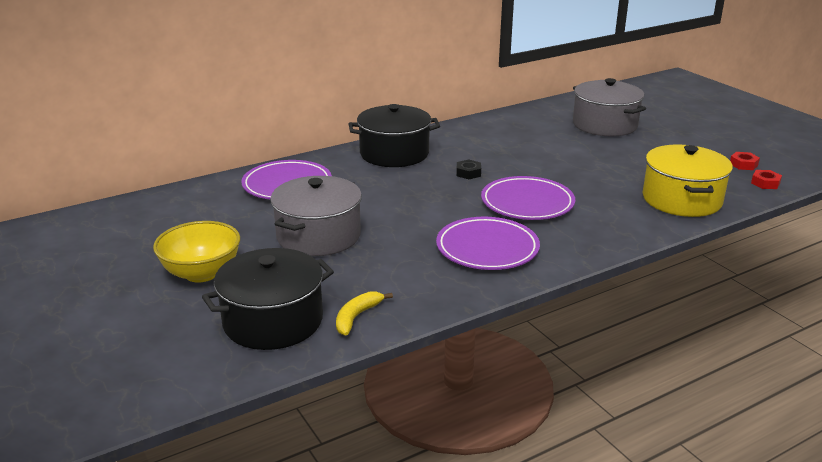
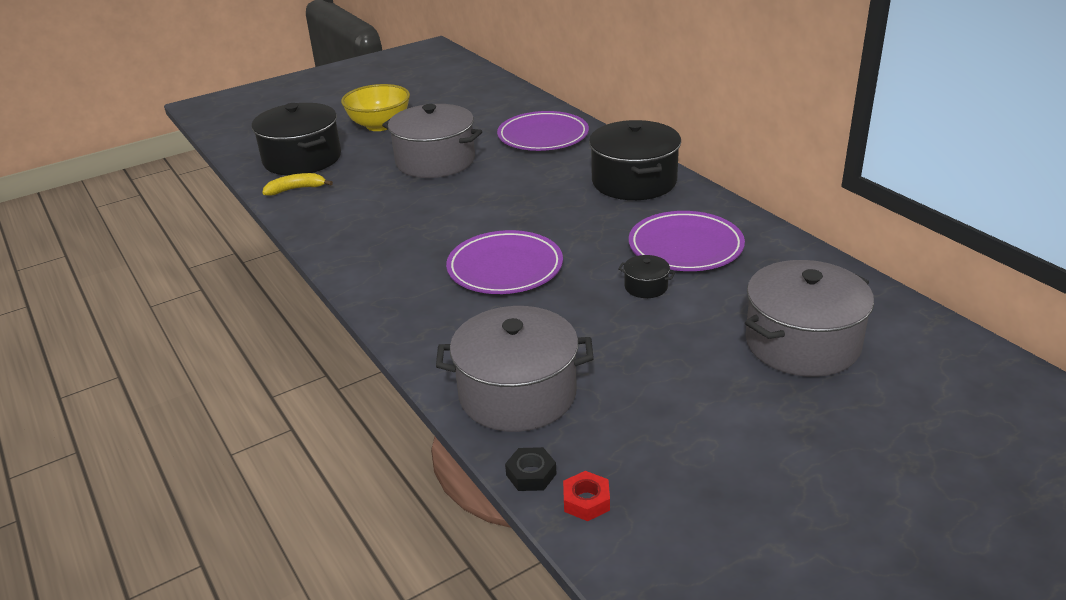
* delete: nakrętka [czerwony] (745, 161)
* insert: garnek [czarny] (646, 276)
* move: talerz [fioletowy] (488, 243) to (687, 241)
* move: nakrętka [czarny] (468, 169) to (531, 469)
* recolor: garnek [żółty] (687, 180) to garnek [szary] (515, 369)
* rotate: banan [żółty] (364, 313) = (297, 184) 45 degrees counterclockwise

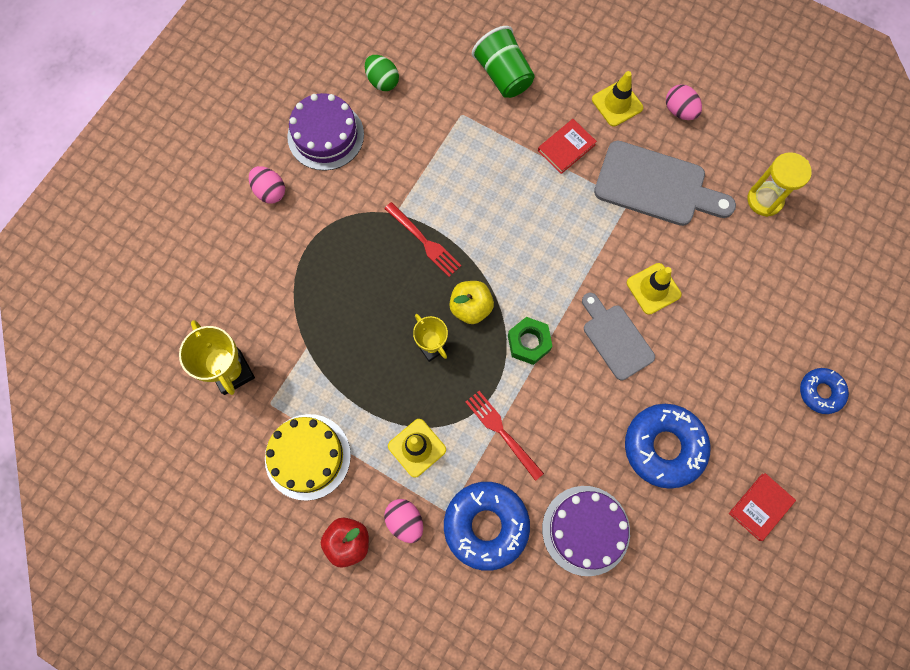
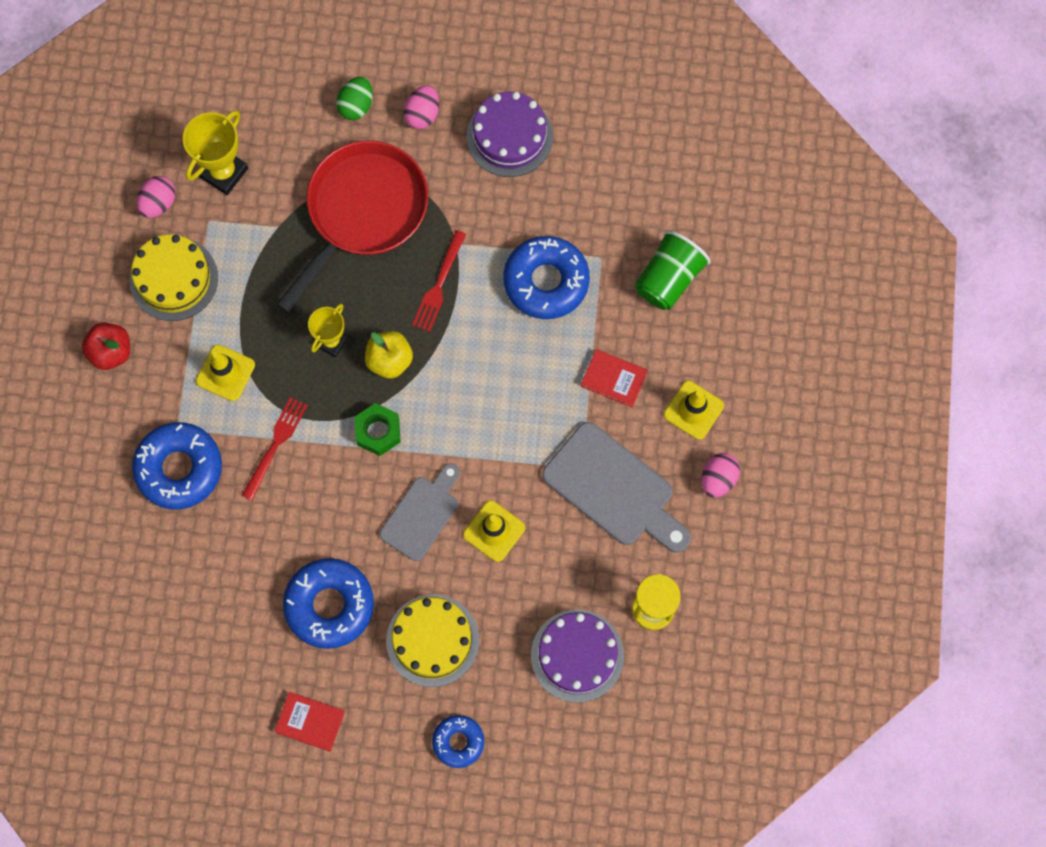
* insert: patelnia [czerwony] (352, 226)
* insert: tort [żółty] (432, 641)
* insert: donut [niebieski] (546, 277)
* move: jajko [zielony] (382, 73) to (354, 98)
* move: jajko [różowy] (403, 521) to (156, 197)
* move: tort [fioletowy] (586, 531) to (577, 656)
* rotate: deska do krojenia [szary] (665, 183) = (616, 487) 45 degrees counterclockwise

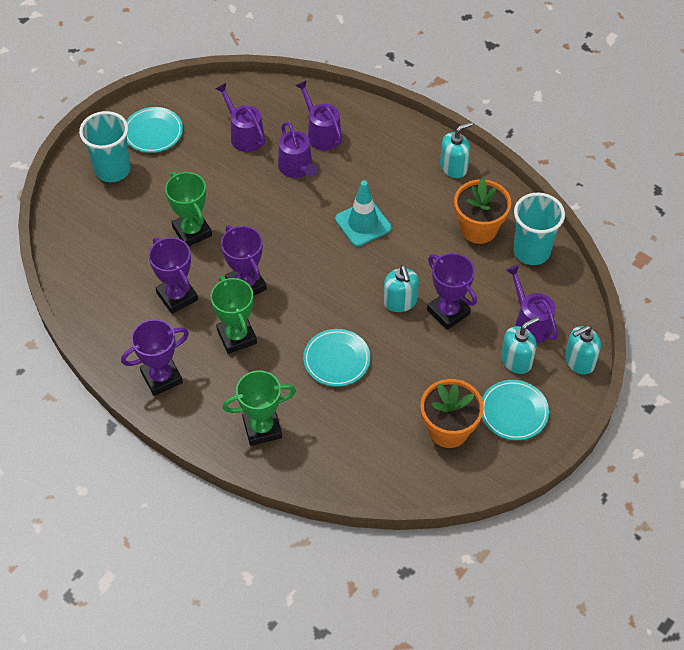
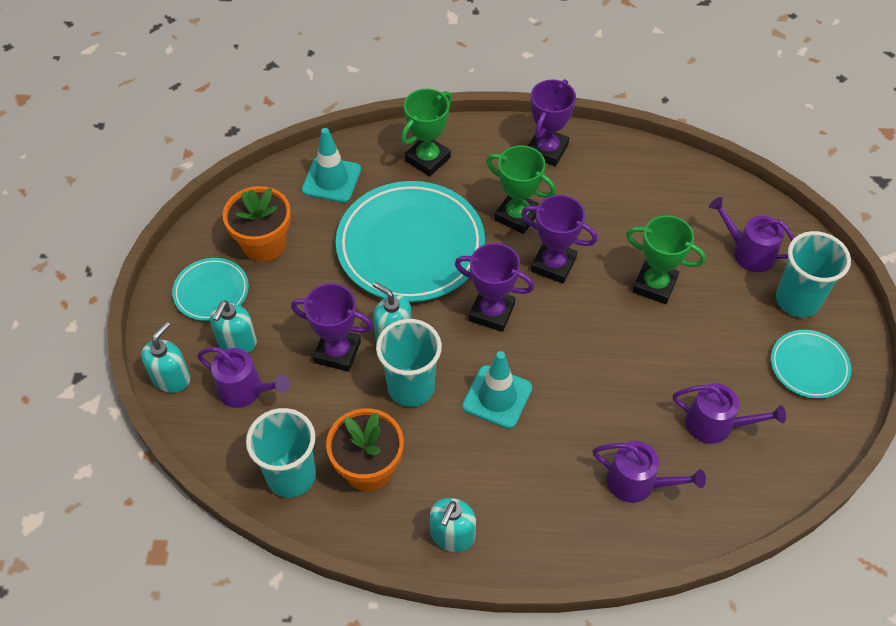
* insert: pachołek [turkusowy] (331, 165)
* insert: szklanka [turkusowy] (409, 363)
* move: puchar [fioletowy] (173, 275) to (495, 287)
* move: konewka [fioletowy] (298, 150) to (752, 234)
* resize: talerz [turkusowy] (336, 358) = (410, 241) x2.02

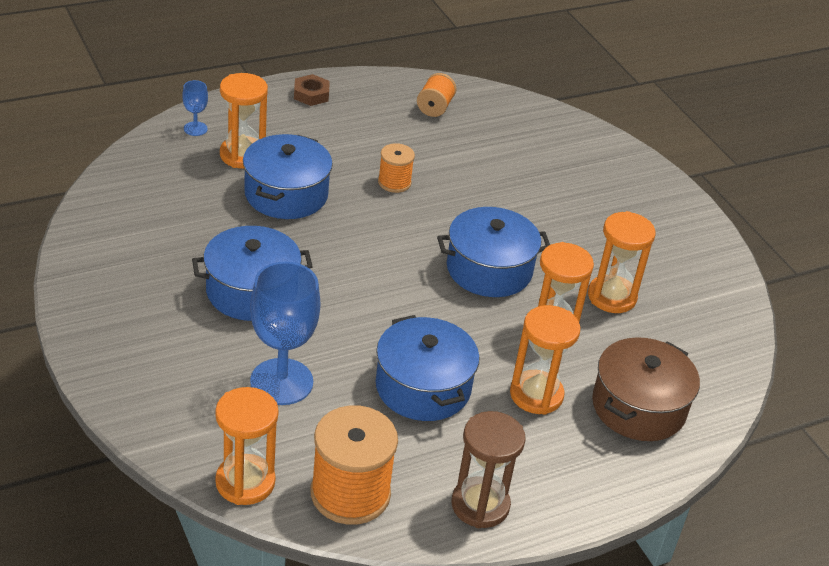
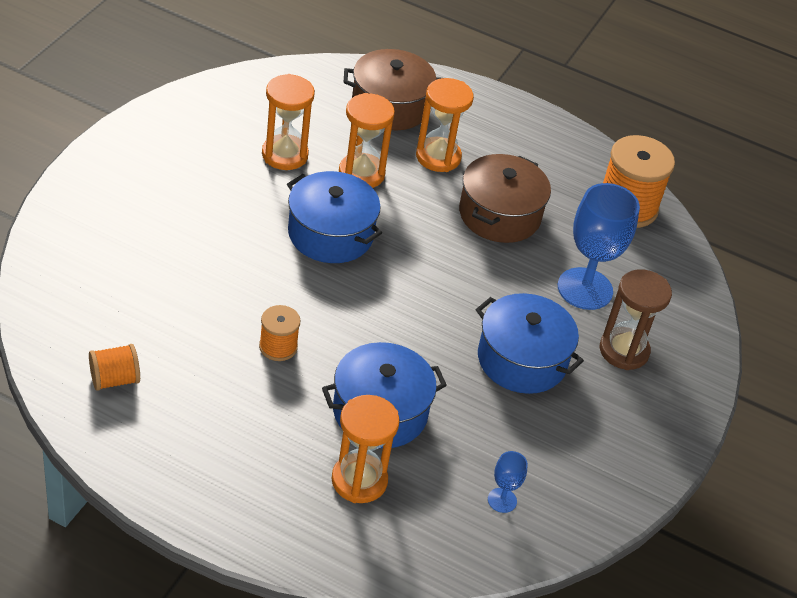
* delete: klepsydra [pomarańczowy] (247, 446)
* delete: nakrętka [brązowy] (312, 90)
* move: kielich [niebieski] (195, 108) to (508, 482)
* move: klepsydra [brązowy] (488, 469) to (636, 319)
* recolor: garnek [niebieski] (428, 368) to garnek [brązowy] (505, 198)

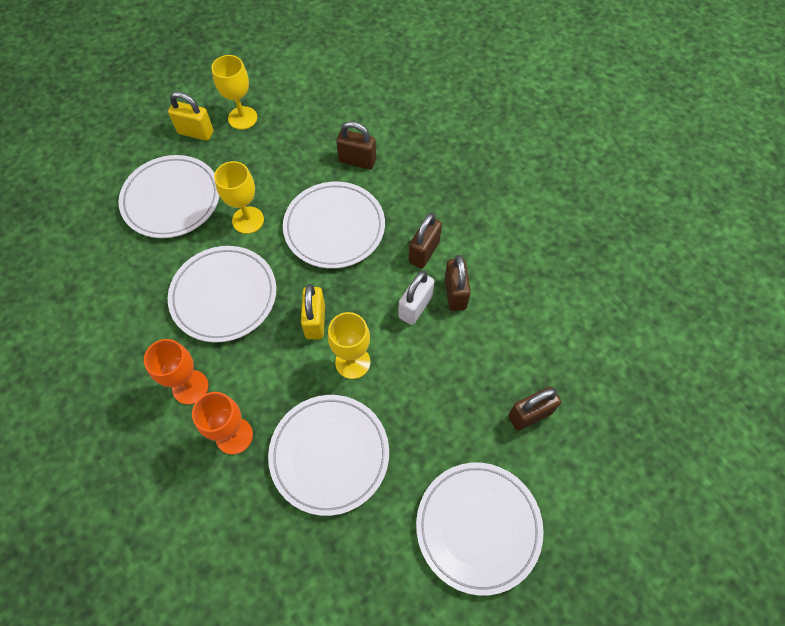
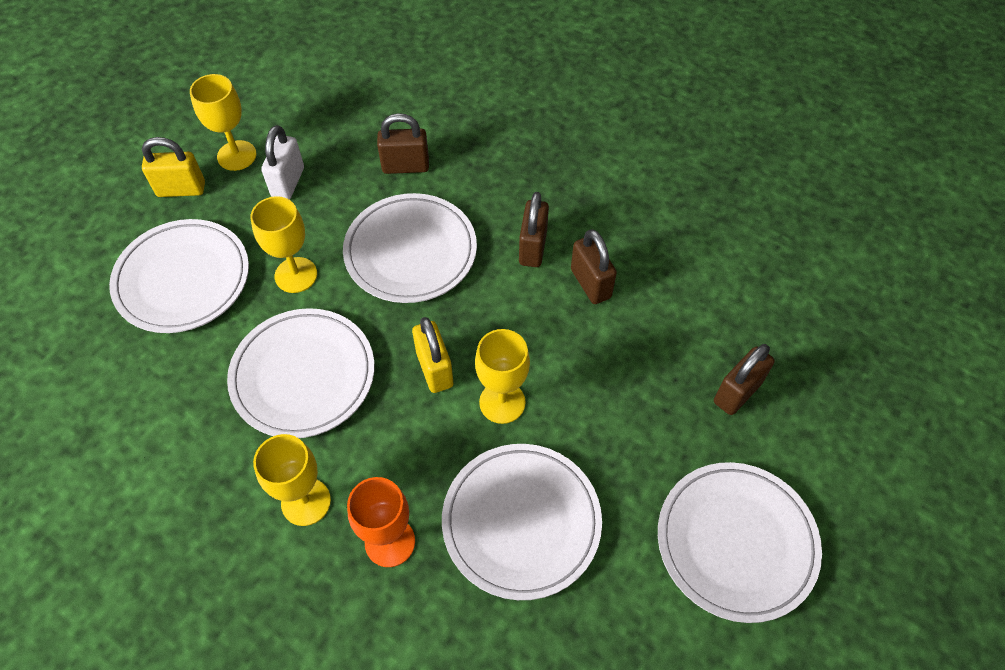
* move: kłódka [biały] (416, 298) to (282, 162)
* recolor: kielich [pomarańczowy] (176, 371) to kielich [żółty] (292, 480)

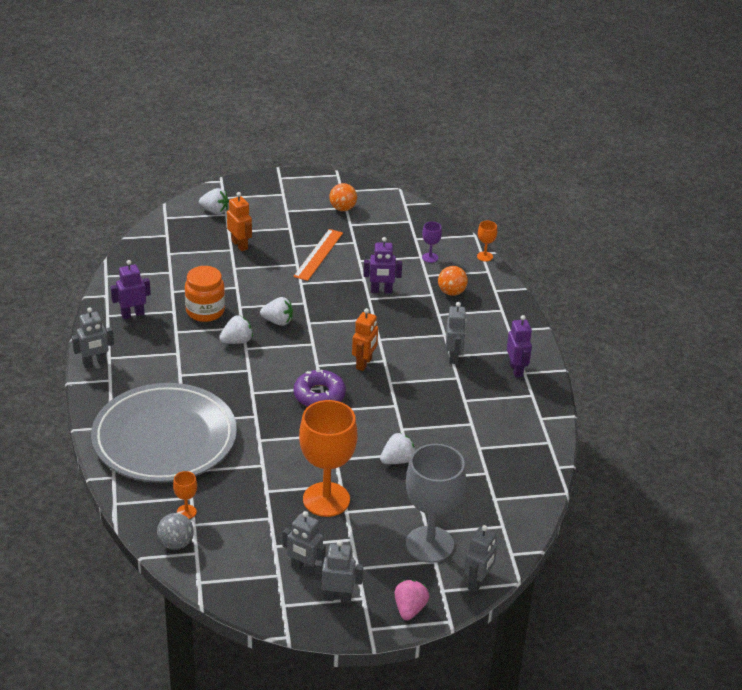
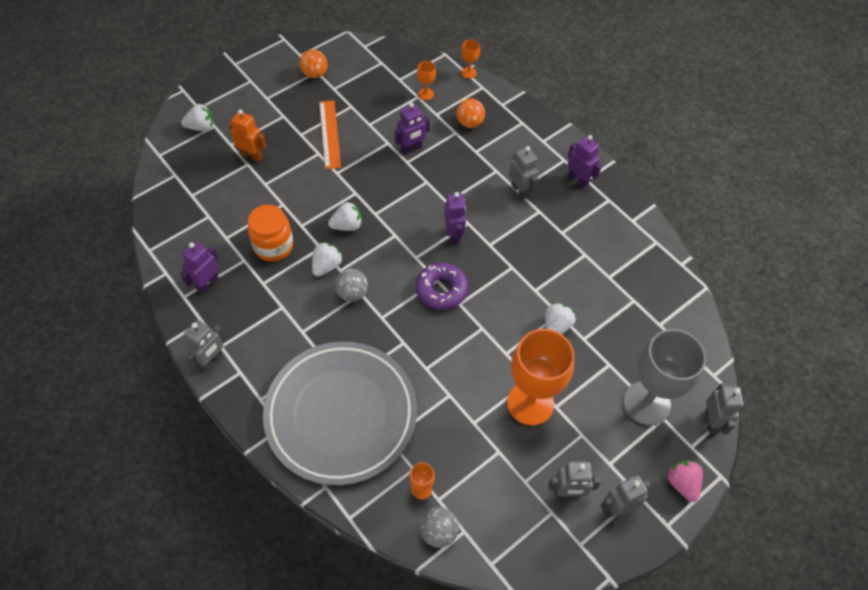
* insert: piłka [szary] (351, 285)
* recolor: robot [pomarańczowy] (365, 339) to robot [fioletowy] (455, 218)
* recolor: kielich [fioletowy] (432, 242) to kielich [pomarańczowy] (426, 80)

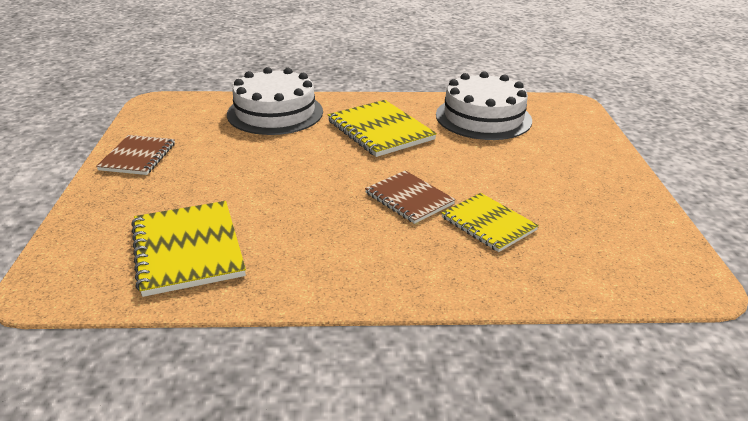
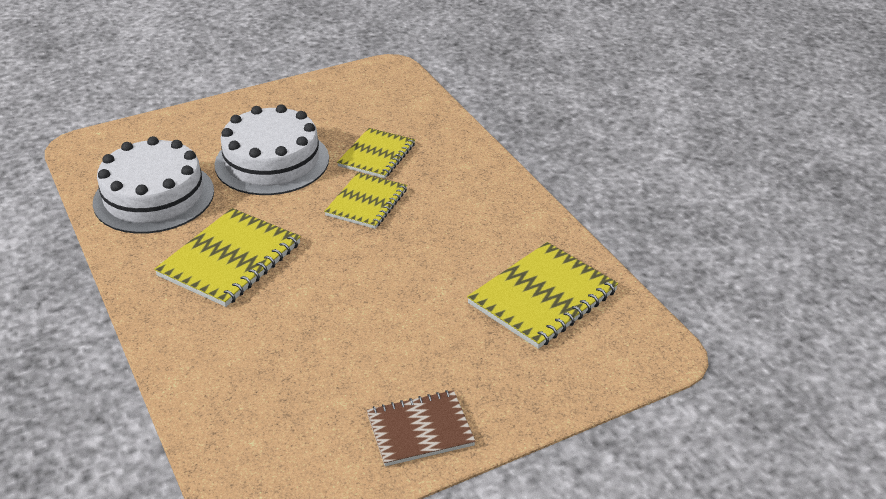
* move: tort [biały] (275, 101) to (272, 149)
* recolor: zeszyt [brązowy] (410, 197) to zeszyt [żółty] (365, 200)

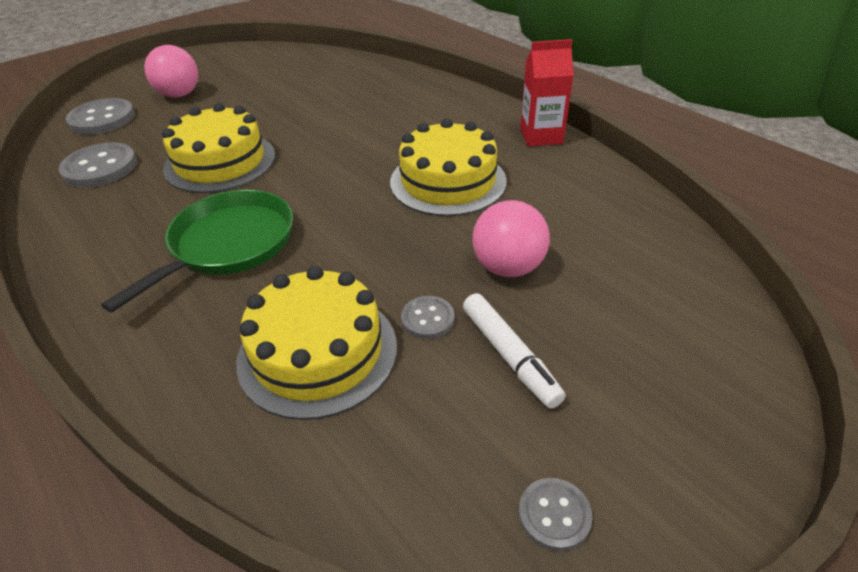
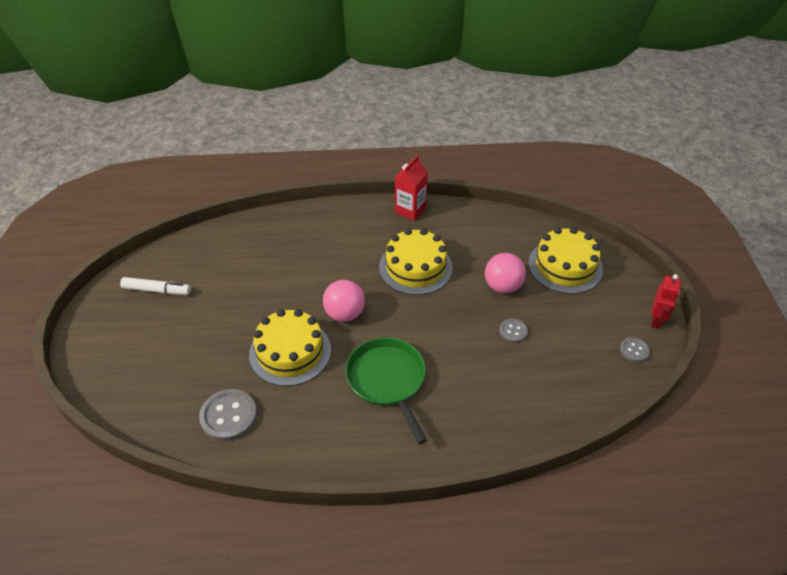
* delete: guzik [szary] (100, 116)
* insert: robot [czerwony] (666, 301)
* move: piłka [różowy] (171, 71) to (344, 301)
* move: tort [żółty] (316, 343) to (565, 260)
* move: flamaster [biały] (514, 351) to (155, 286)

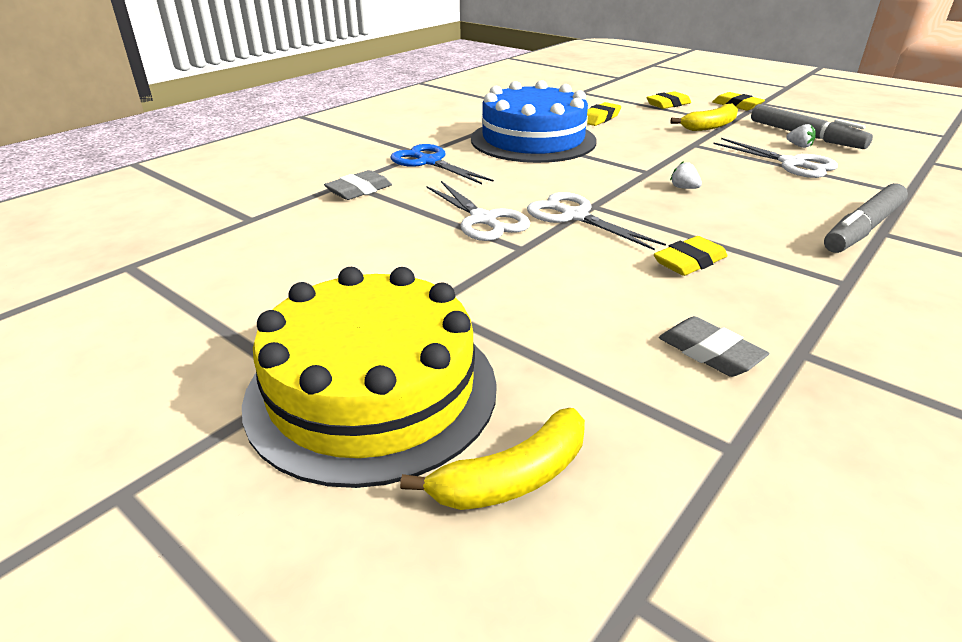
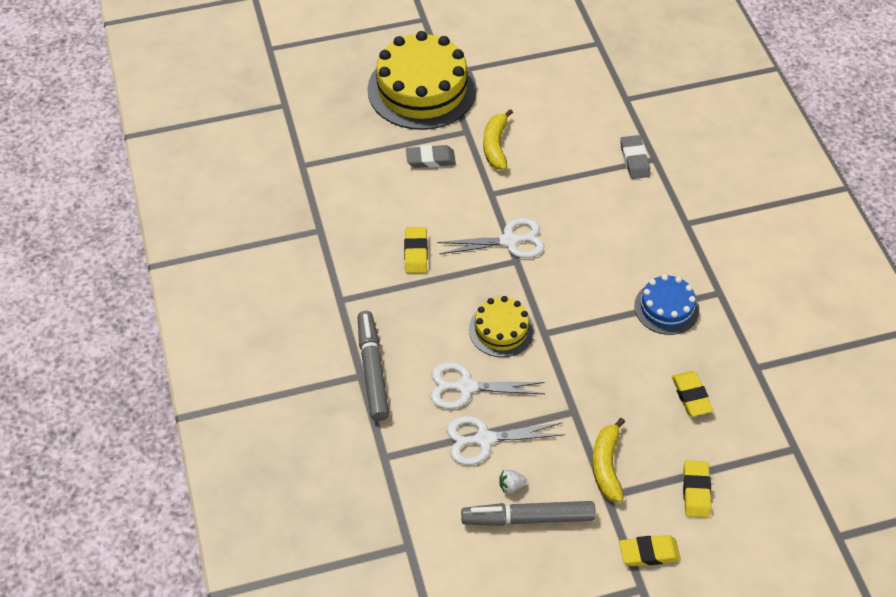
* delete: nożyczki [niebieski] (442, 164)
* move: banan [żółty] (492, 459) to (498, 139)
* move: nożyczki [biały] (478, 211) to (487, 385)
* move: gumka do mazania [szary] (714, 346) to (431, 156)
* replace: truskawka [biały] (686, 175) to tort [żółty] (501, 326)
* resize: tort [niebieski] (533, 121) = (666, 304) x0.52

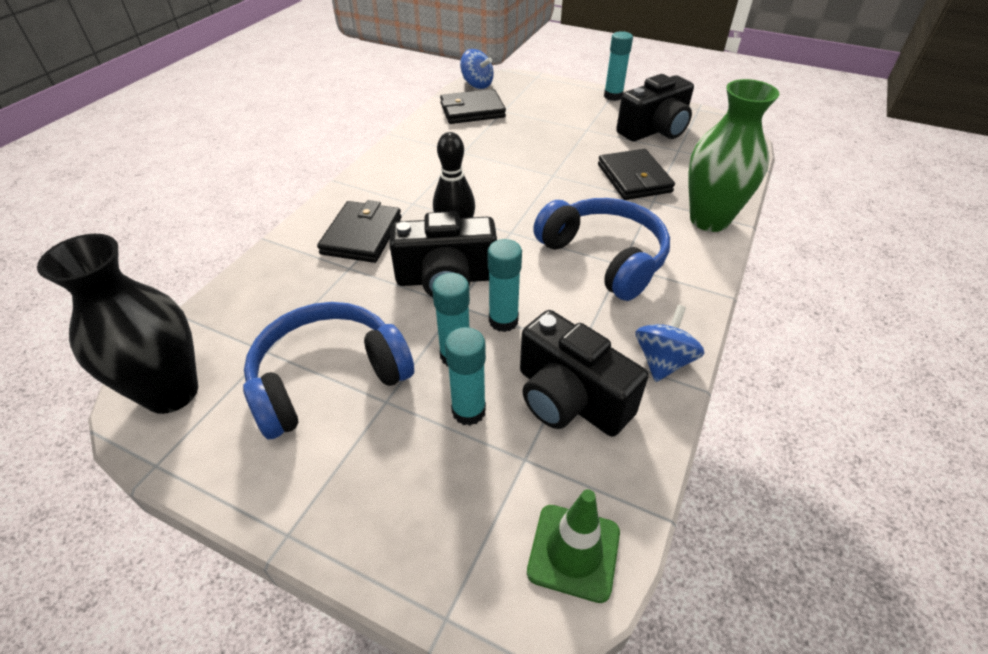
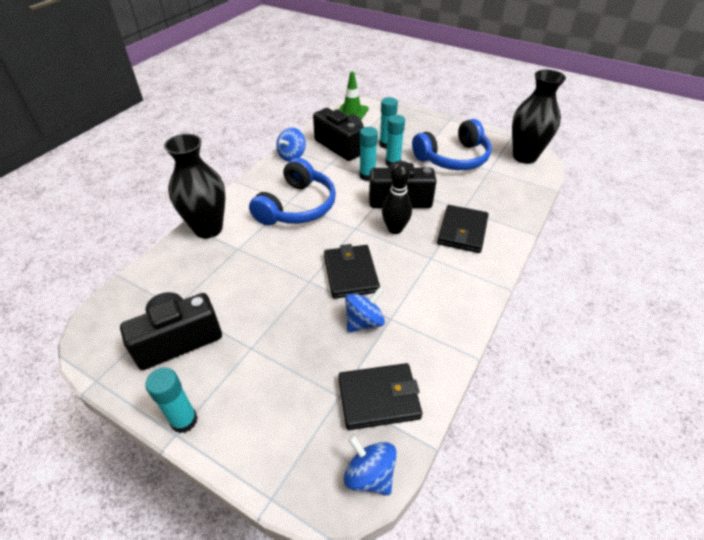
* insert: bączek [niebieski] (365, 310)
* move: portfel [czarny] (636, 174) to (352, 271)
* recolor: wazon [zielony] (733, 155) to wazon [czarny] (195, 186)
* rotate: słuchawki [niebieski] (601, 249) = (292, 192) 120 degrees counterclockwise

